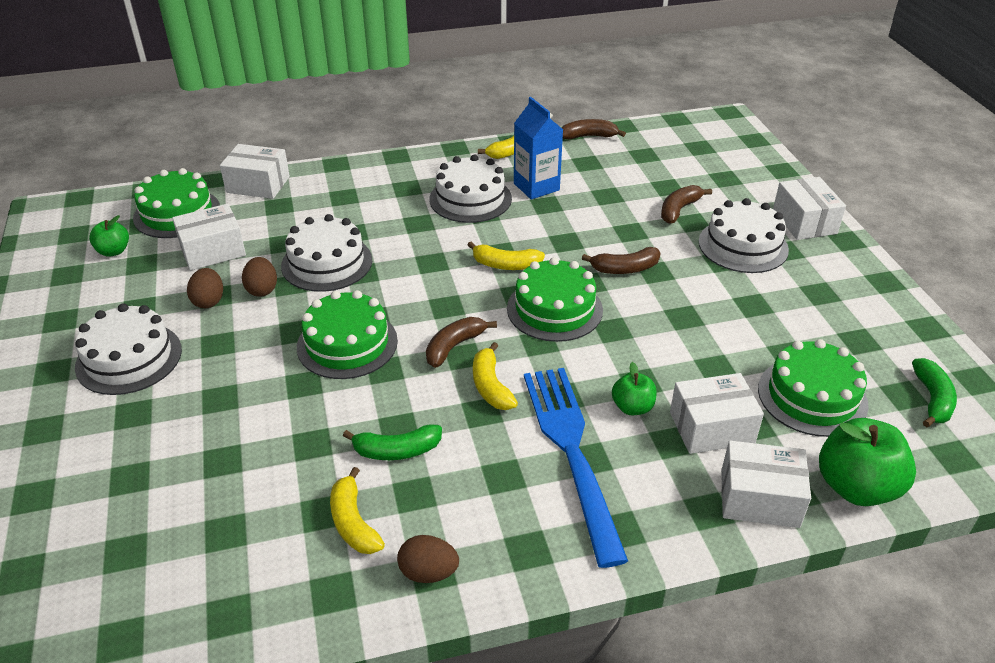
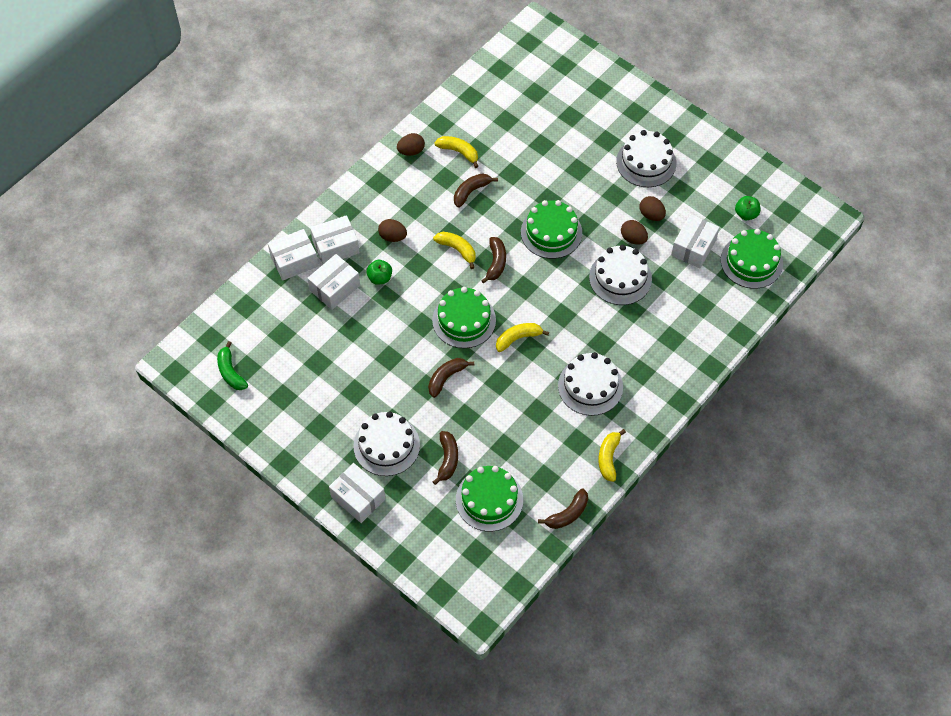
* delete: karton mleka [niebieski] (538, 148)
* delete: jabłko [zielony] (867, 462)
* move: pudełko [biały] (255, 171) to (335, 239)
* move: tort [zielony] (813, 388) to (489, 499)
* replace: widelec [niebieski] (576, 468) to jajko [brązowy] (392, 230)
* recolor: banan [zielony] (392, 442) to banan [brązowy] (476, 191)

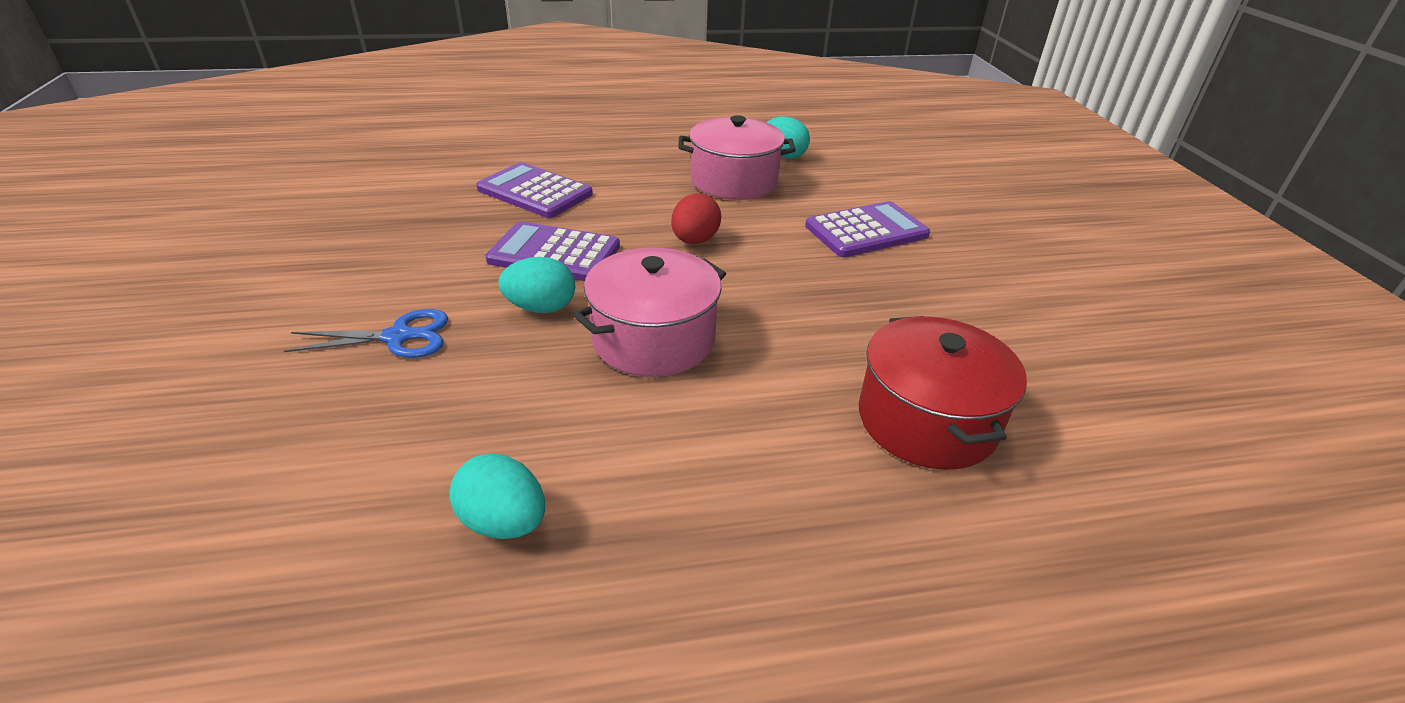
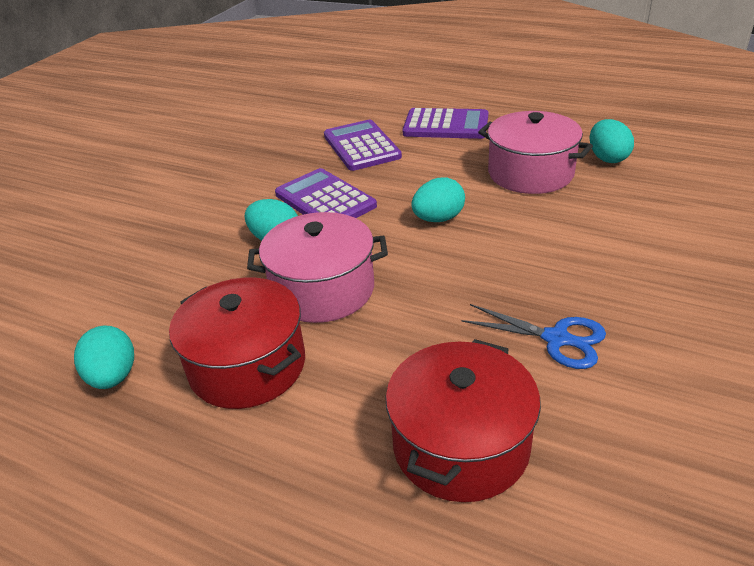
* insert: garnek [czerwony] (237, 343)
* move: nożyczki [niebieski] (366, 333) to (534, 336)
* move: kalkulator [fioletowy] (867, 229) to (445, 123)
* recolor: jajko [czerwony] (696, 218) to jajko [turkusowy] (438, 200)

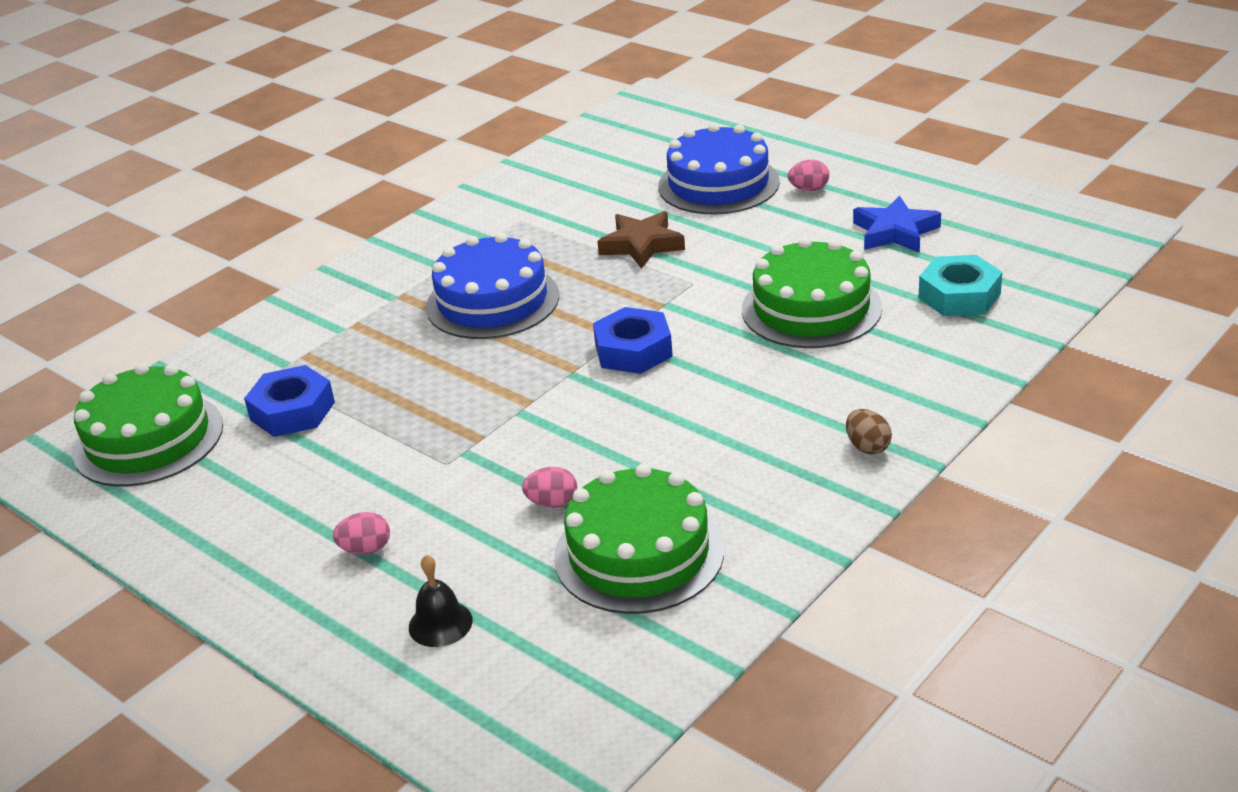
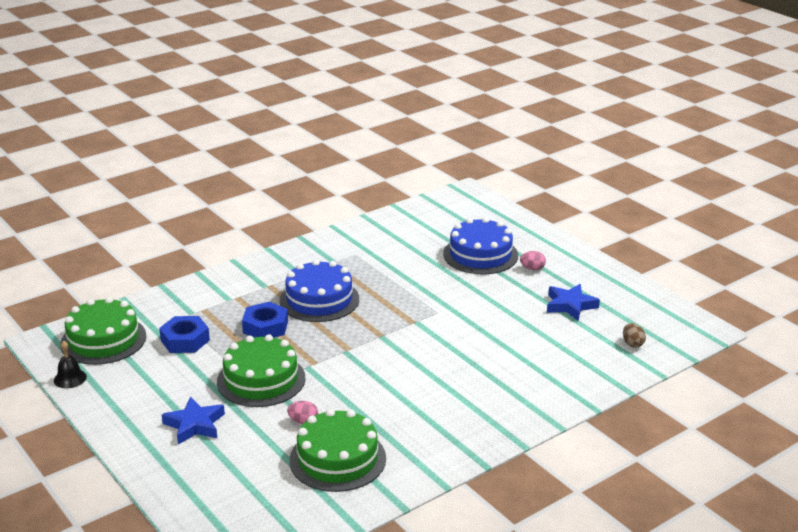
* delete: gwiazda [brązowy] (641, 240)
* delete: nakrętka [turkusowy] (960, 285)
* move: dzwonek [czarny] (441, 601) to (70, 364)
* move: nakrętka [niebieski] (633, 340) to (265, 320)
* move: tort [zielony] (812, 292) to (261, 370)
* move: jajko [brązowy] (869, 431) to (634, 335)
* replace: jajko [różowy] (361, 533) to gwiazda [niebieski] (193, 420)

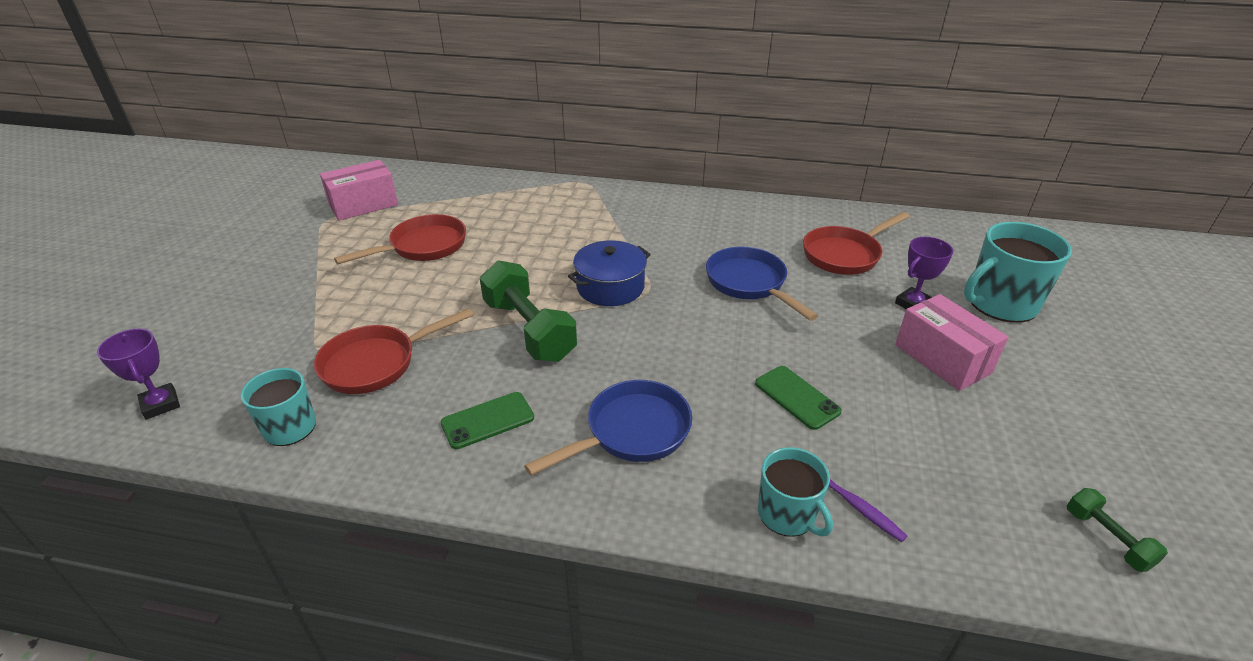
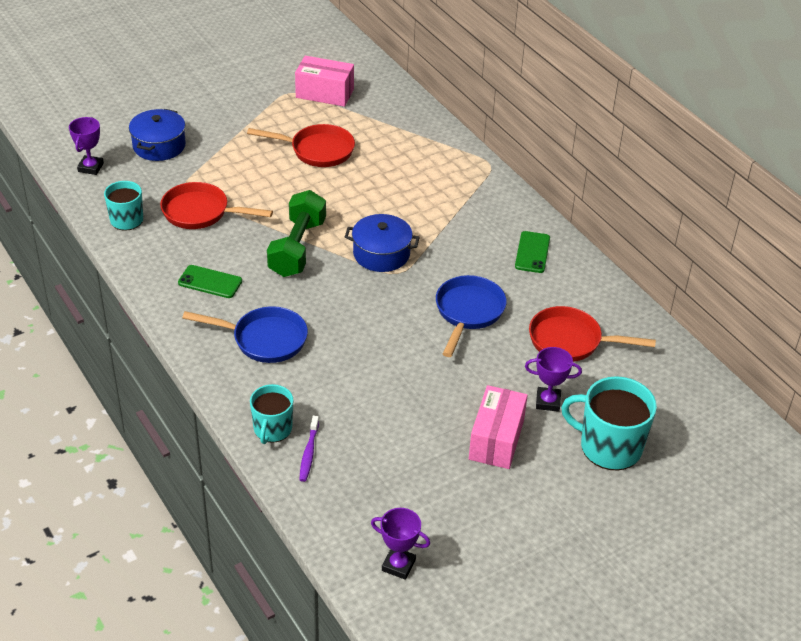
* insert: garnek [niebieski] (157, 135)
* move: telefon [zielony] (798, 398) to (532, 252)
* replace: hantel [zielony] (1117, 530) to puchar [fioletowy] (400, 544)

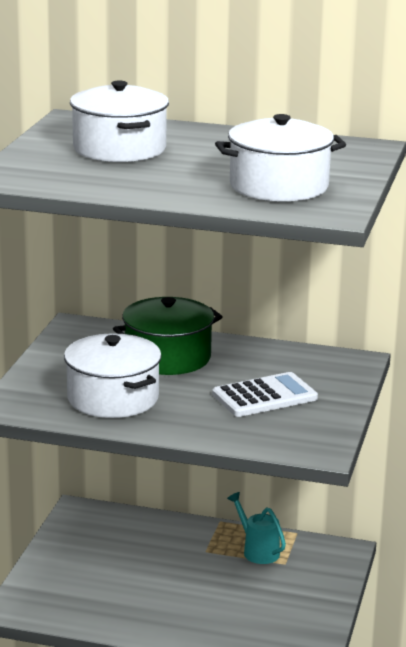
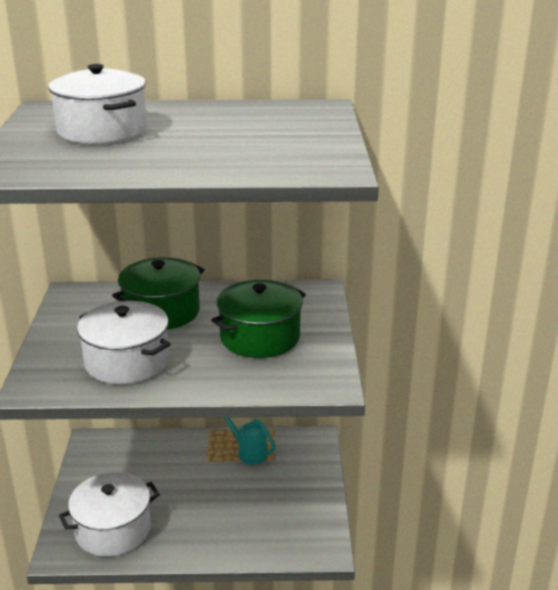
* move: garnek [biały] (280, 158) to (109, 514)
* replace: kalkulator [biały] (265, 394) to garnek [zielony] (258, 319)

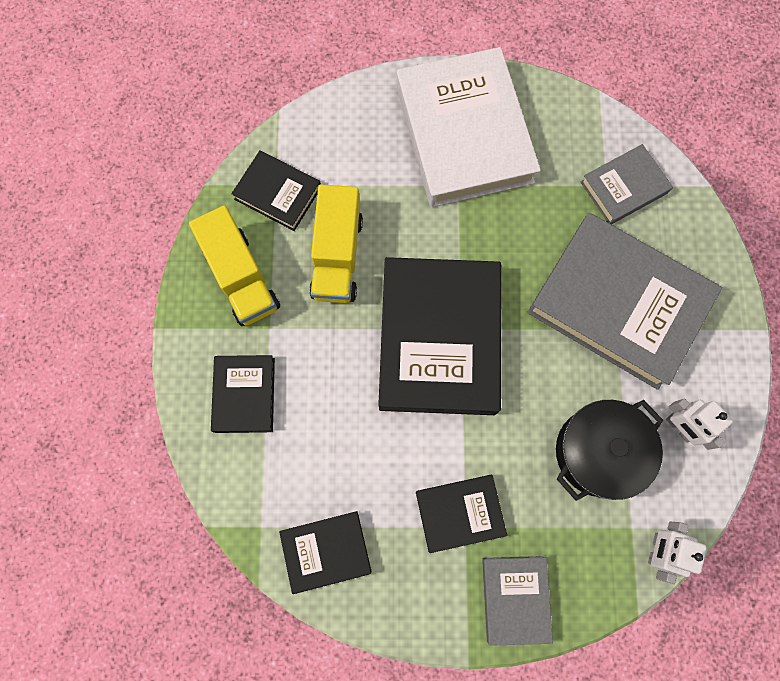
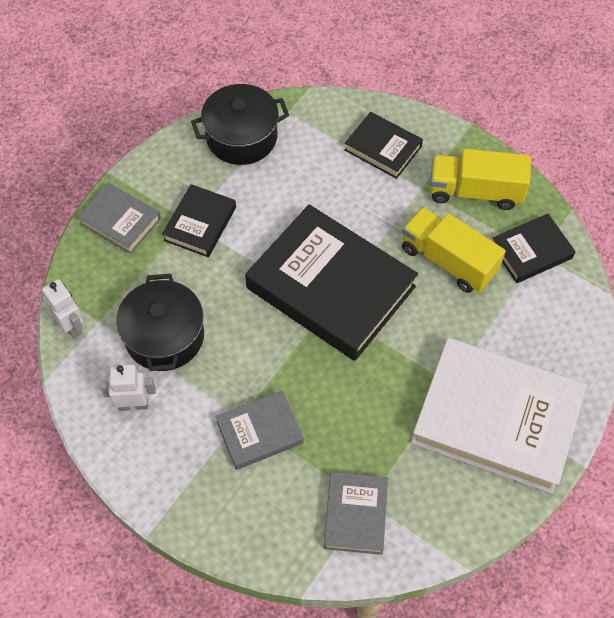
* replace: książka [czarny] (325, 552) to garnek [czarny] (240, 124)
* resize: książka [szary] (624, 301) = (259, 430) x0.50

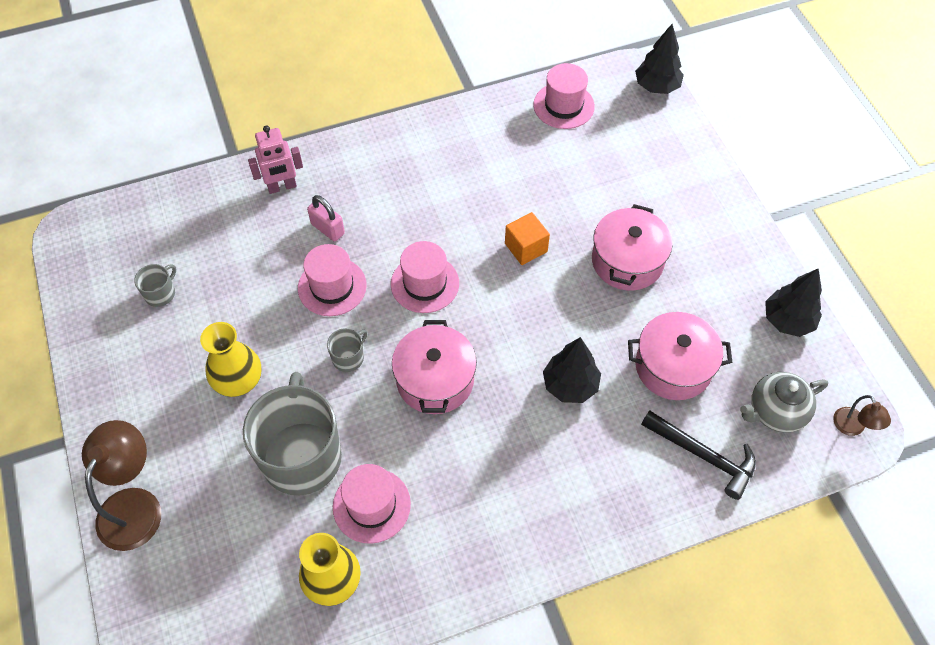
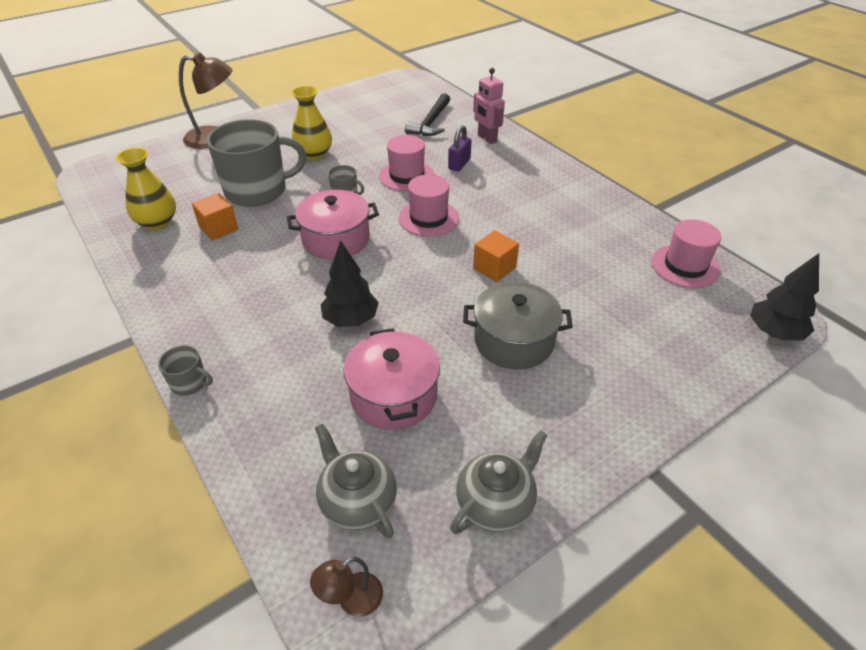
* move: kubek [szary] (155, 285) to (185, 370)
* move: młotek [czarny] (698, 455) to (427, 114)
* replace: kapelusz [różowy] (372, 504) to sześcian [pomarańczowy] (215, 216)
* replace: drzewko [czarny] (793, 302) to imbryk [szary] (499, 482)
* recolor: kłódka [różowy] (326, 218) to kłódka [fioletowy] (460, 148)
* recolor: garnek [różowy] (632, 247) to garnek [szary] (518, 325)

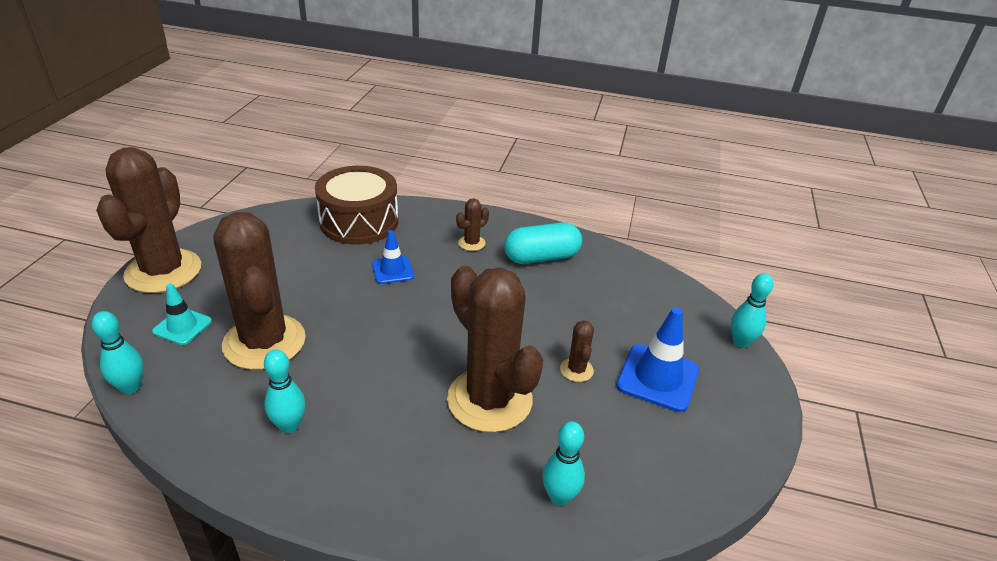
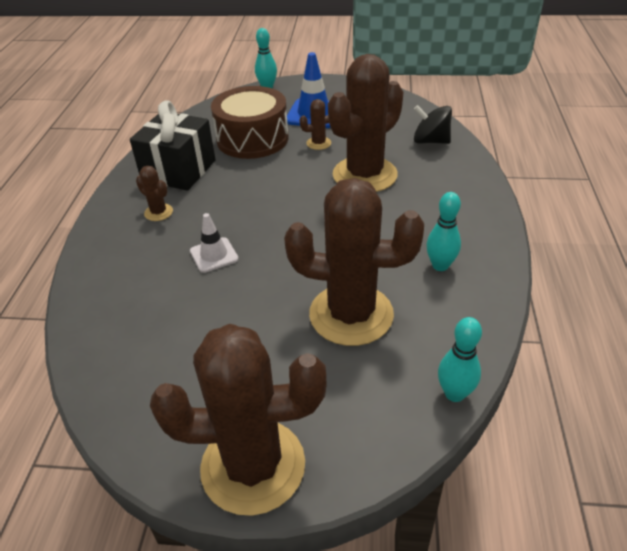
* delete: pachołek [turkusowy] (182, 314)
* move: bęben [brązowy] (356, 205) to (250, 122)
* replace: kapsułka [turkusowy] (543, 243) to prezent [czarny] (172, 145)
* replace: kręgiel [turkusowy] (563, 463) to bączek [czarny] (433, 124)
* recolor: pachołek [niebieski] (393, 257) to pachołek [biały] (214, 243)
* rotate: kaktus [brązowy] (260, 291) = (354, 262) 45 degrees clockwise

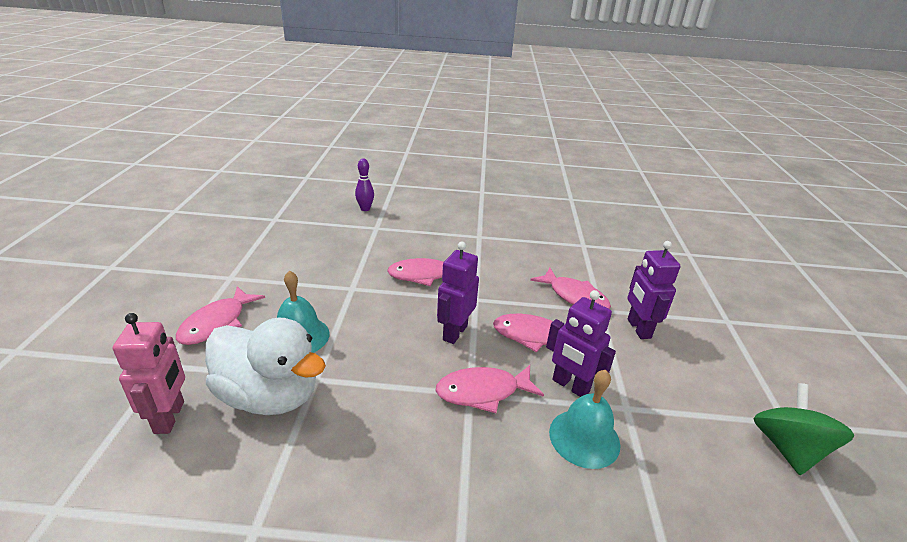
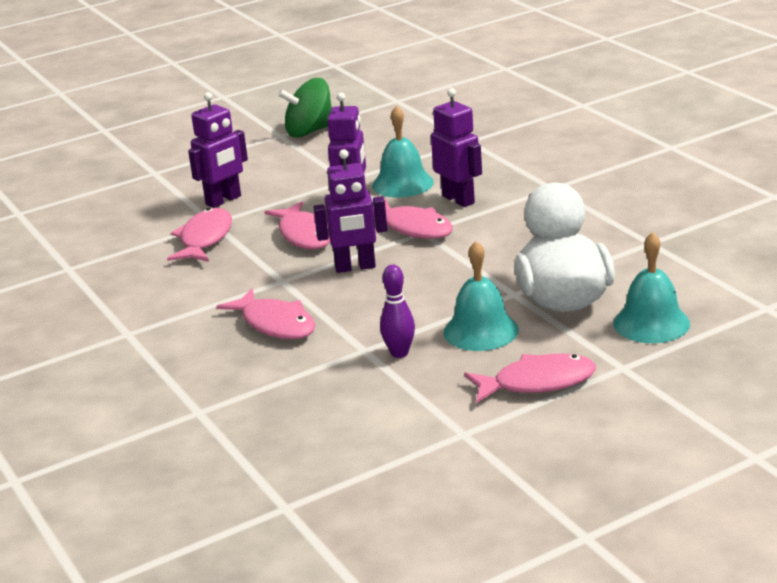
* insert: robot [fioletowy] (456, 147)
* move: kręgiel [fioletowy] (364, 185) to (397, 311)
* replace: robot [różowy] (149, 373) to dzwonek [turkusowy] (651, 287)

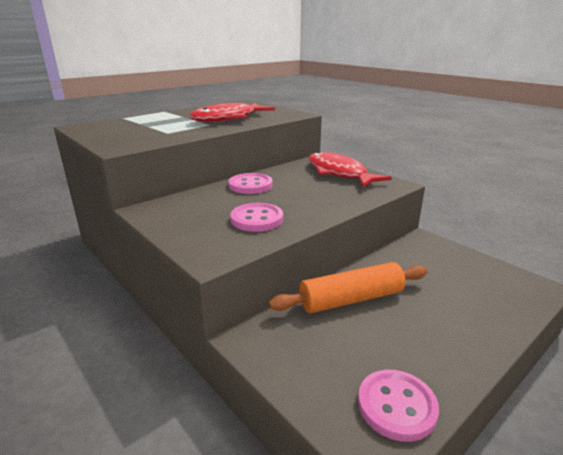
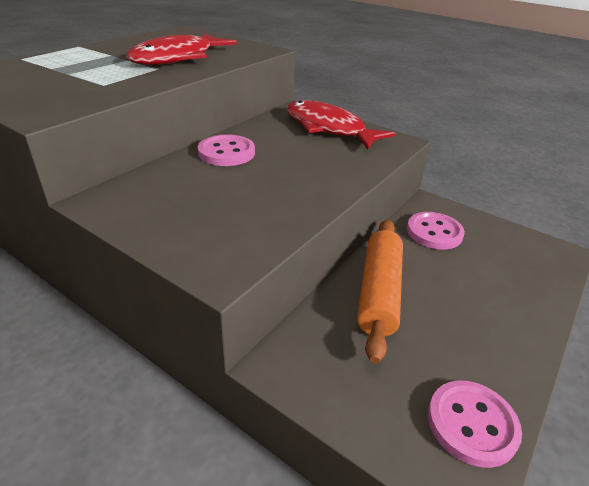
* move: guzik [różowy] (256, 217) to (436, 231)
* rotate: wałek do ciasta [pomarańczowy] (348, 287) = (380, 292) 45 degrees counterclockwise

